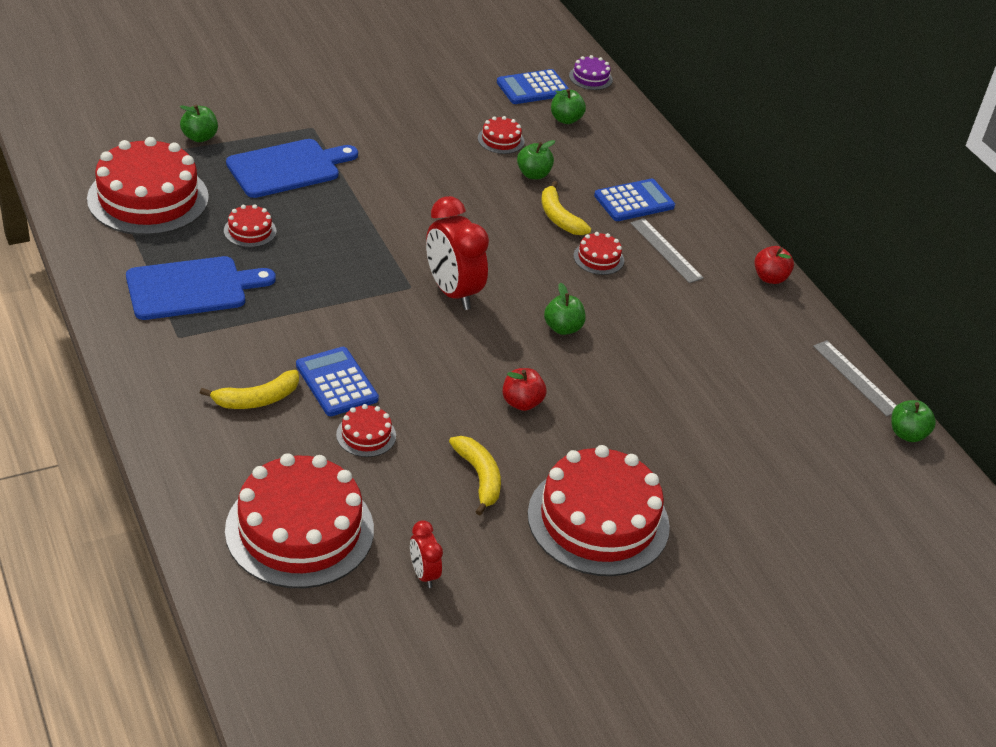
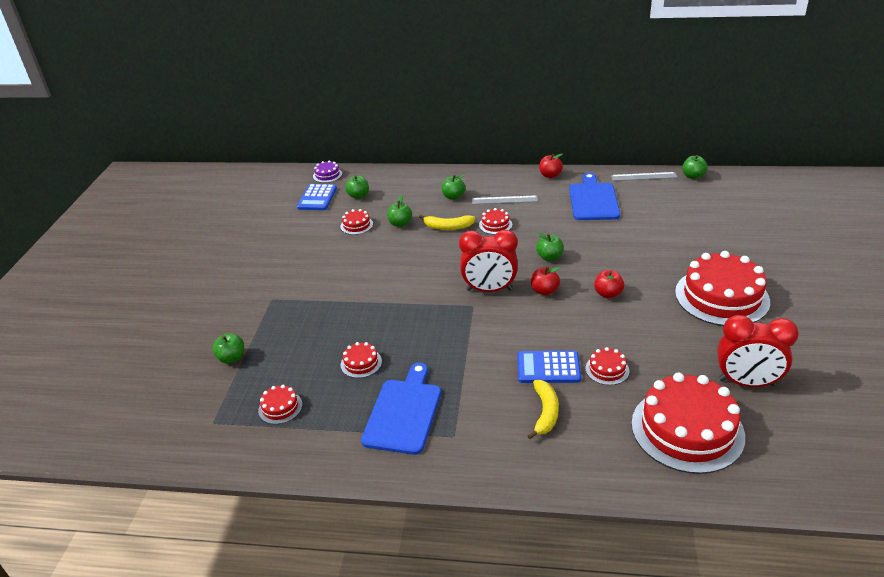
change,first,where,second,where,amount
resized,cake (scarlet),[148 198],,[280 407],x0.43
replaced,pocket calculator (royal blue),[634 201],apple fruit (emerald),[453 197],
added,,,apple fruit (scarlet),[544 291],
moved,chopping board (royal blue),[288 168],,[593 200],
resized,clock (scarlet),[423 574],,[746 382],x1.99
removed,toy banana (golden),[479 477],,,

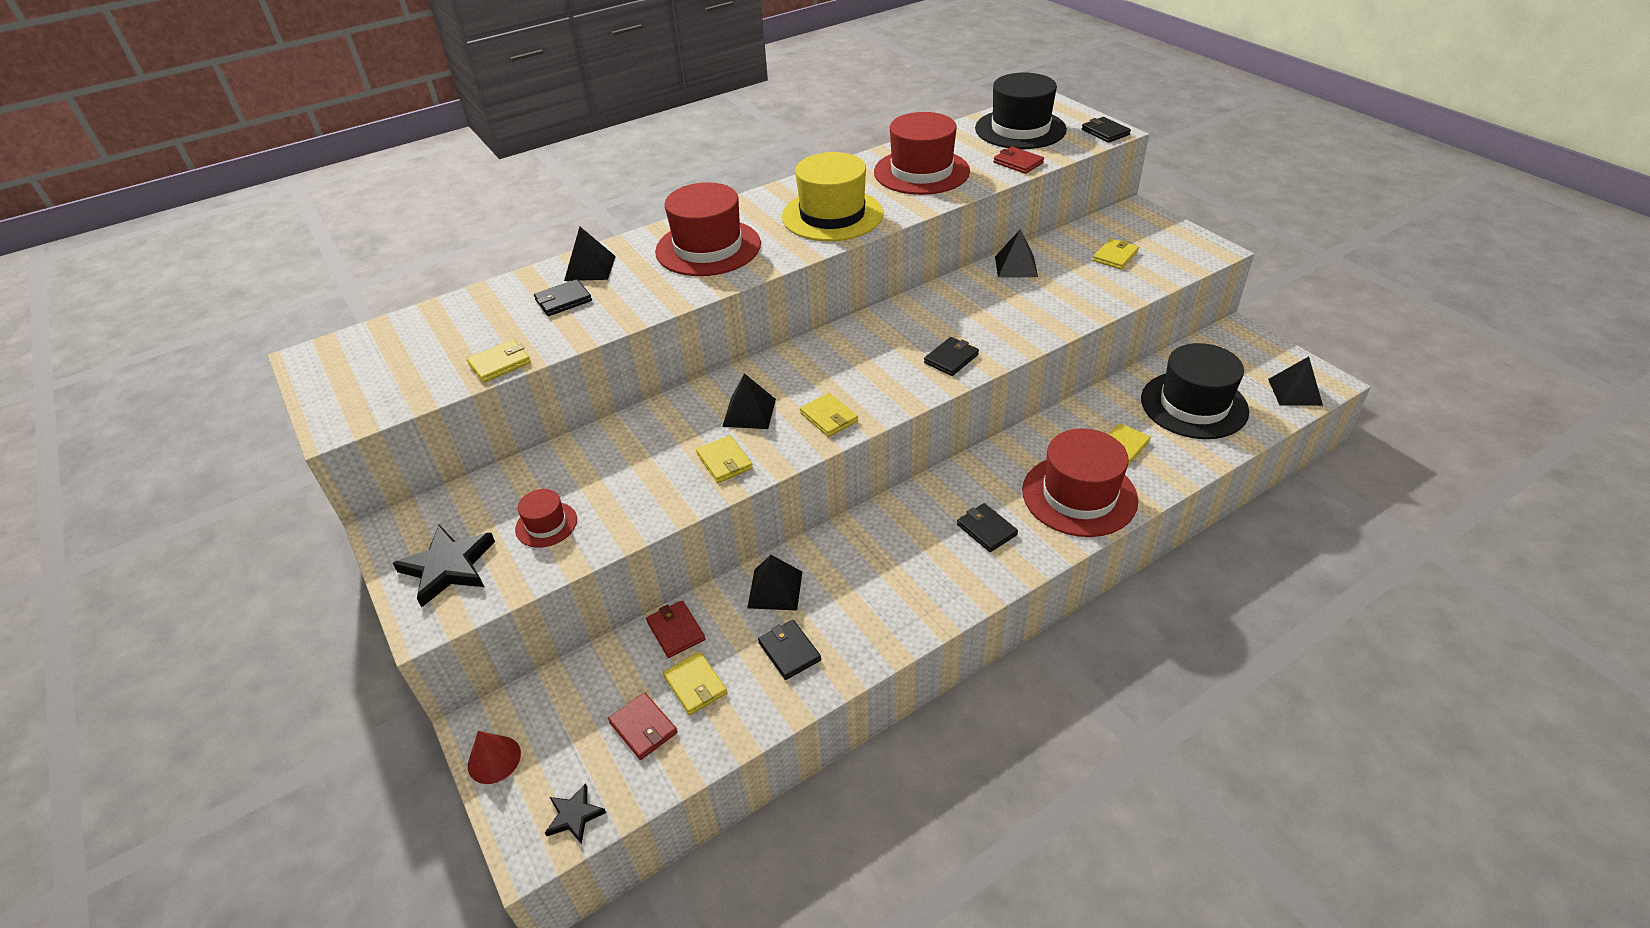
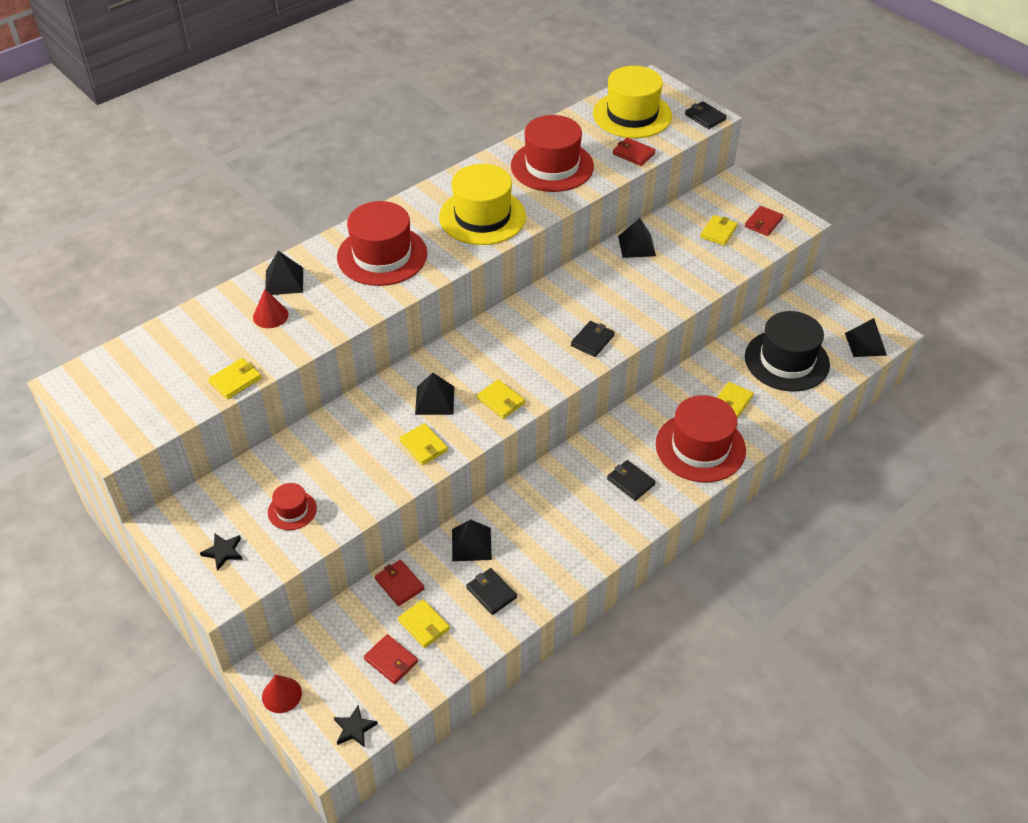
change,first,where,second,where,amount
resized,five-pointed star (jet-black),[448 567],,[223 552],x0.56
replaced,billfold (jet-black),[563 300],cone (scarlet),[270 315],
recoloured,tall hat (jet-black),[1020 129],tall hat (golden),[632 115],
added,,,billfold (scarlet),[763 223],

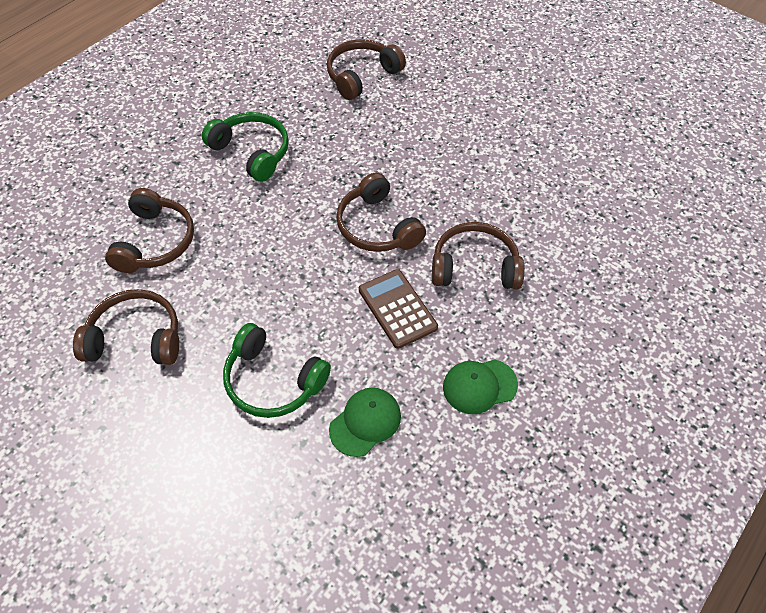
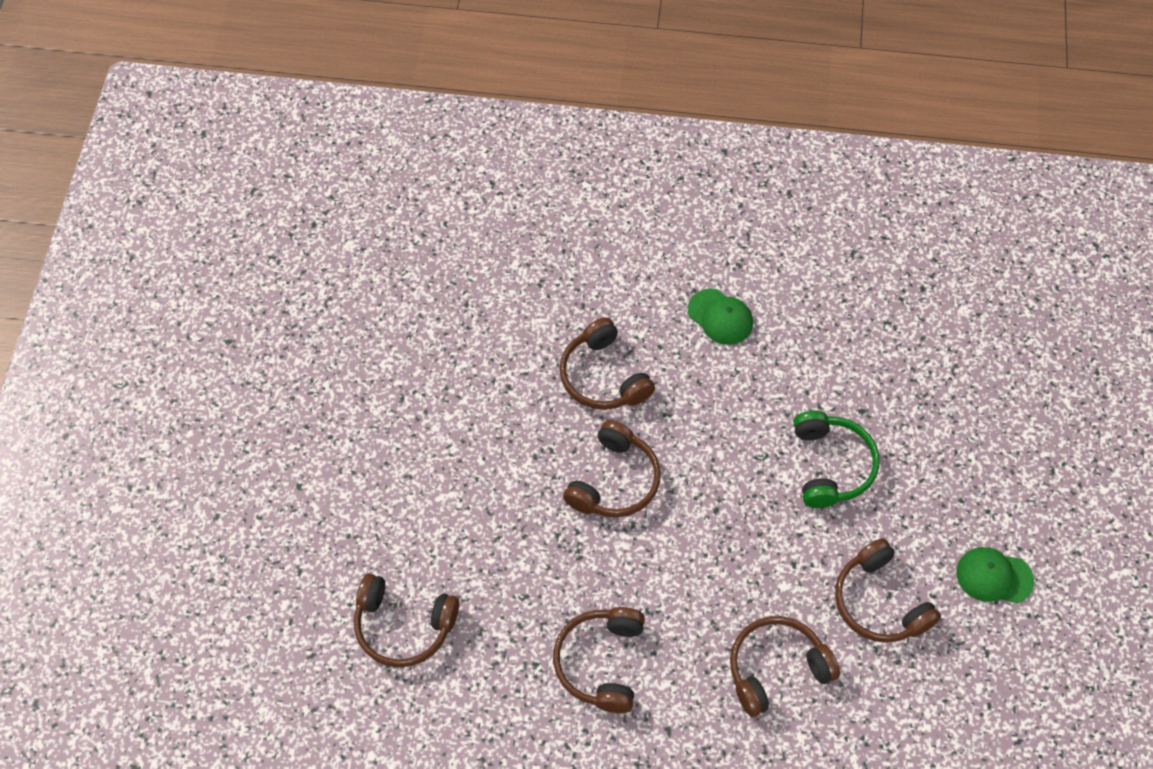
change,first,where,second,where,amount
recoloured,headphones (emerald),[252 152],headphones (brown),[600 662],
moved,baseball cap (emerald),[365 422],,[994 576],
removed,pocket calculator (brown),[397 308],,,

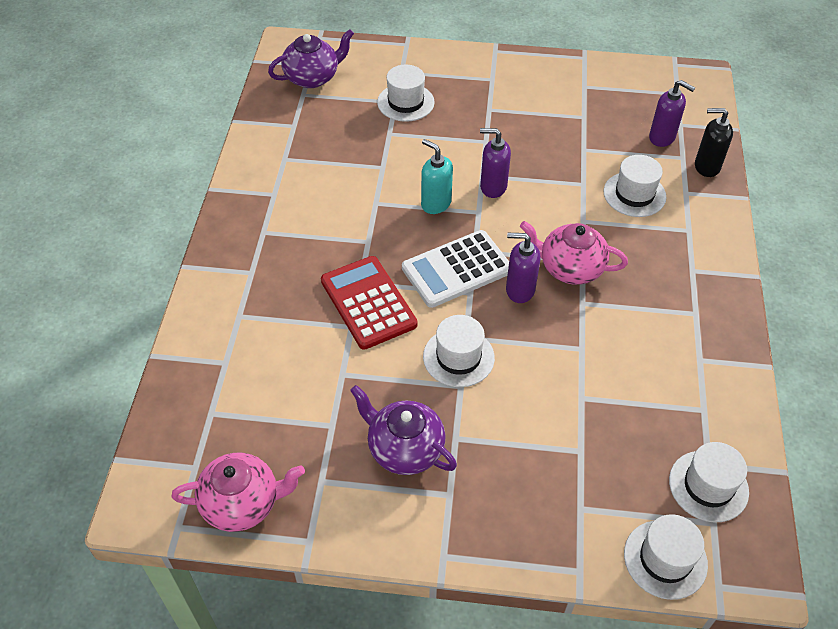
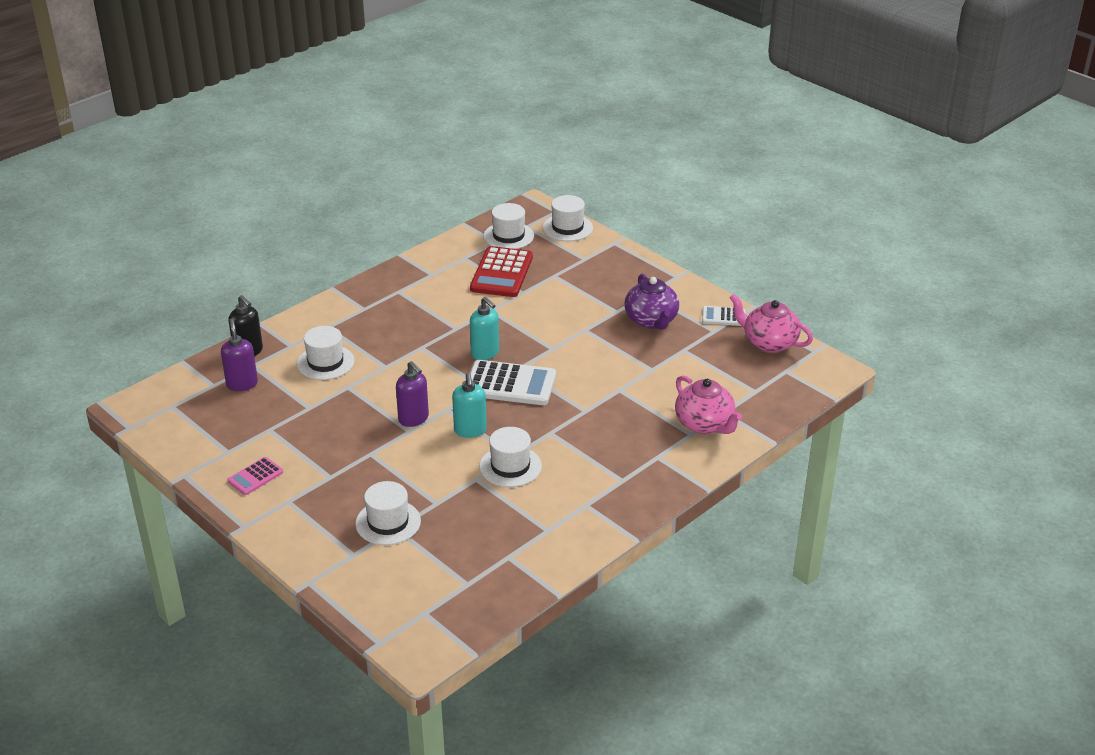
change,first,where,second,where,amount
added,,,pocket calculator (rosy),[255 476],
moved,pocket calculator (scarlet),[368 303],,[501 273],
recoloured,soap dispenser (purple),[519 290],soap dispenser (teal),[485 353],
moved,tall hat (pure white),[458 357],,[510 466],
moved,teapot (rosy),[570 268],,[704 424],
added,,,pocket calculator (pure white),[723 317],
removed,teapot (purple),[312 78],,,

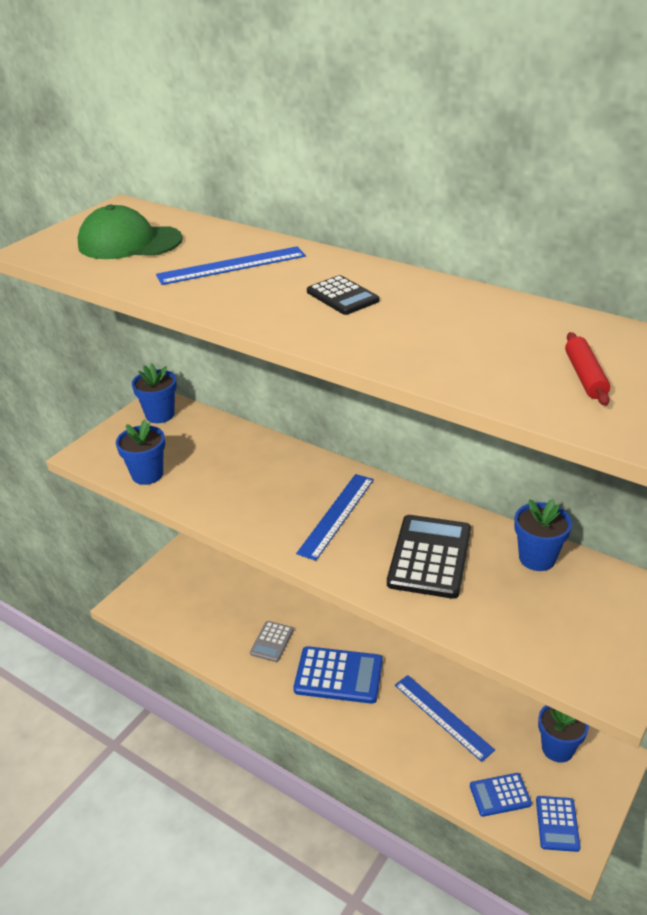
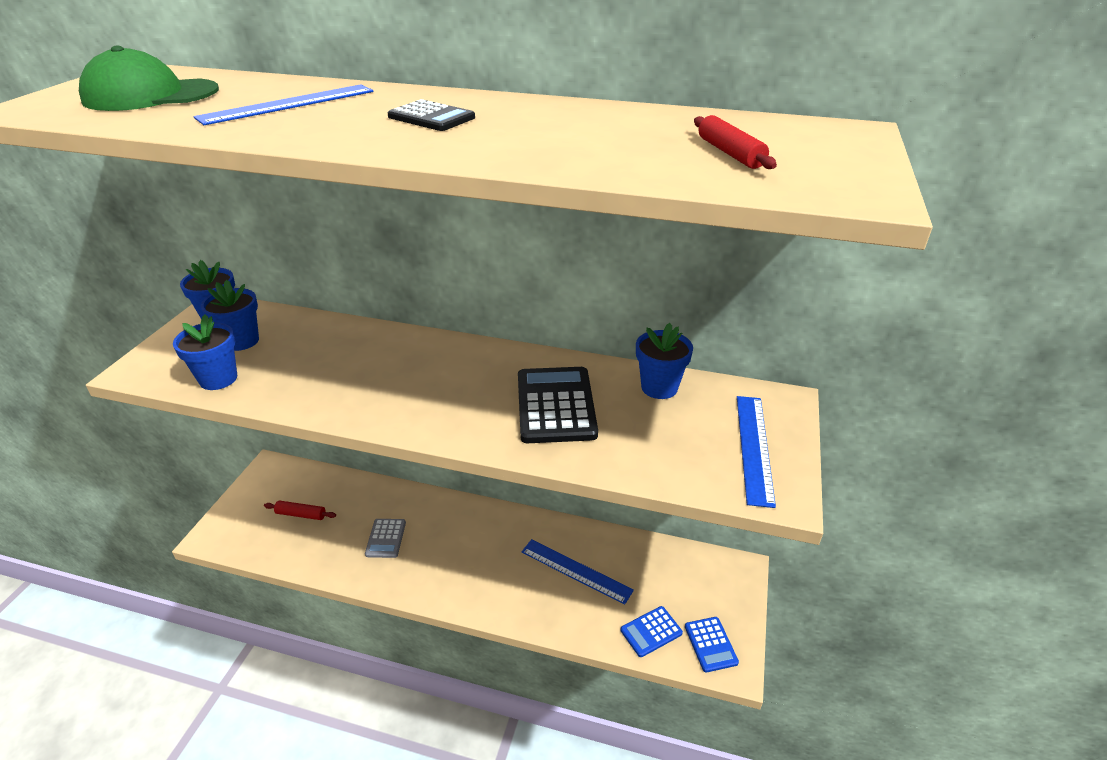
change,first,where,second,where,amount
moved,plant pot (royal blue),[557 748],,[241 341],
added,,,dough roller (scarlet),[301 514],
moved,measuring stick (royal blue),[336 515],,[753 447],
removed,pocket calculator (royal blue),[338 675],,,

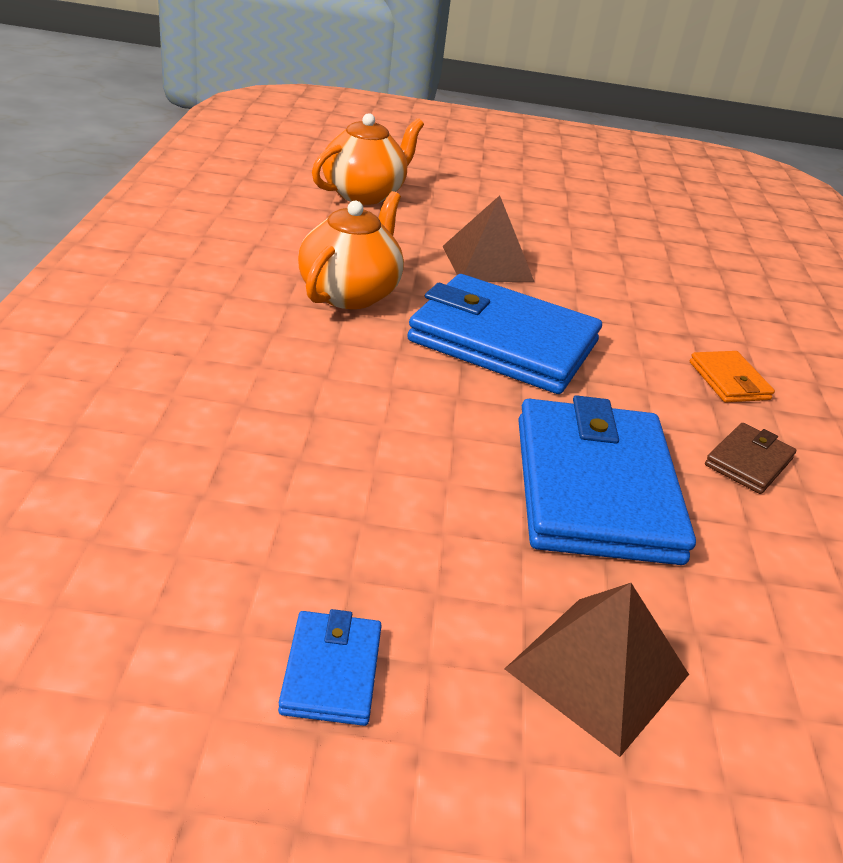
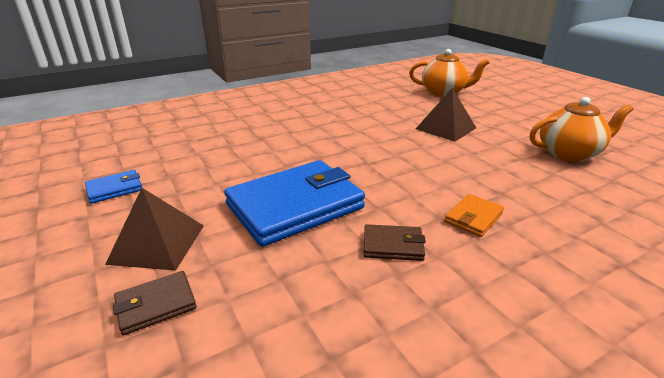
change,first,where,second,where,amount
added,,,billfold (brown),[156 305],
moved,teapot (bright orange),[350 293],,[569 153],
removed,billfold (royal blue),[503 342],,,

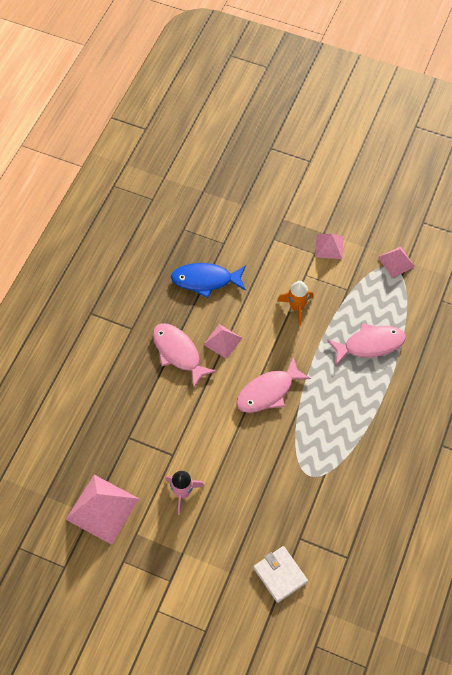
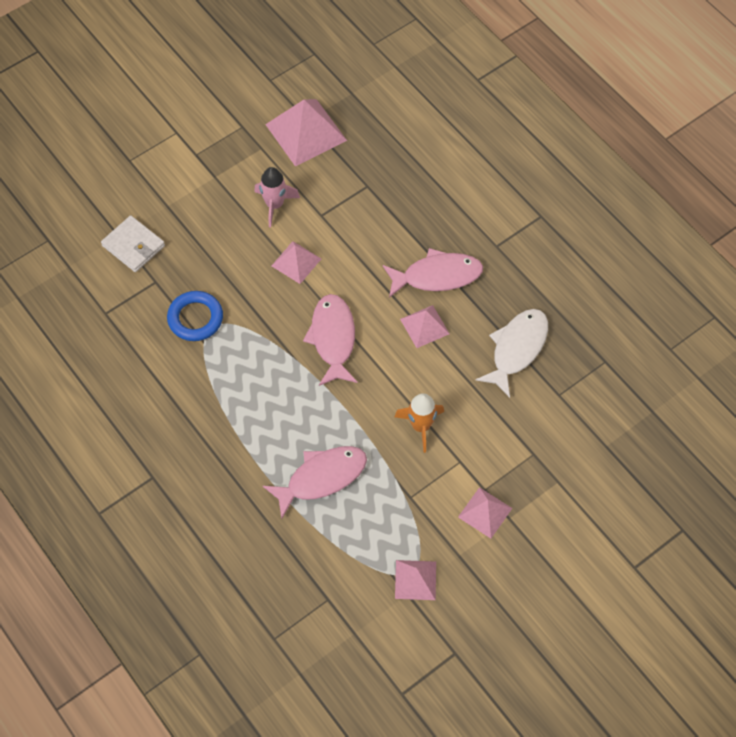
change,first,where,second,where,amount
turned,billfold (pure white),[280 575],,[133 246],45 degrees clockwise
added,,,torus (royal blue),[195 318],
turned,fish figure (rosy),[370 344],,[322 478],135 degrees counterclockwise
added,,,solid pyramid (rosy),[296 262],
recoloured,fish figure (royal blue),[205 280],fish figure (pure white),[517 349],

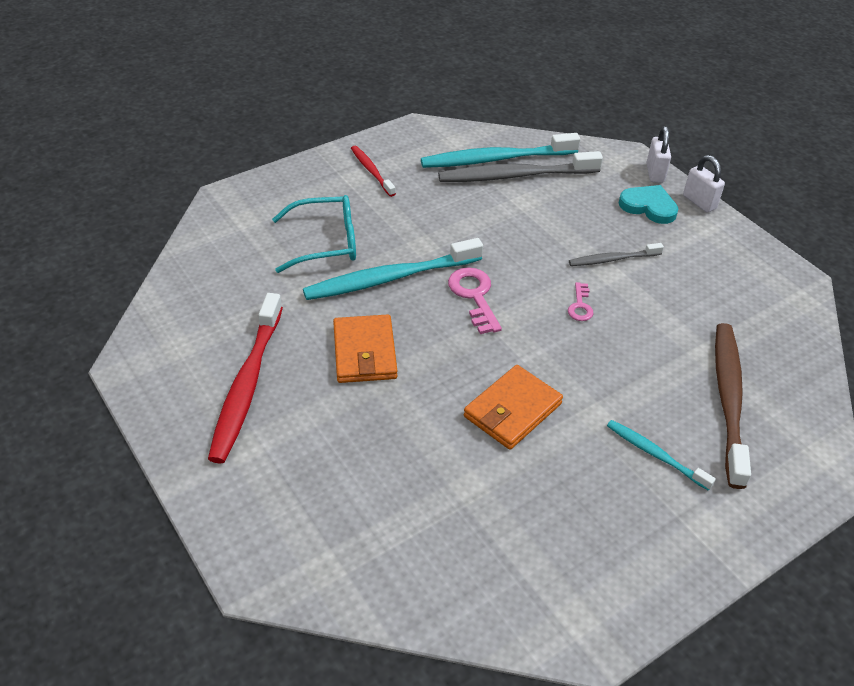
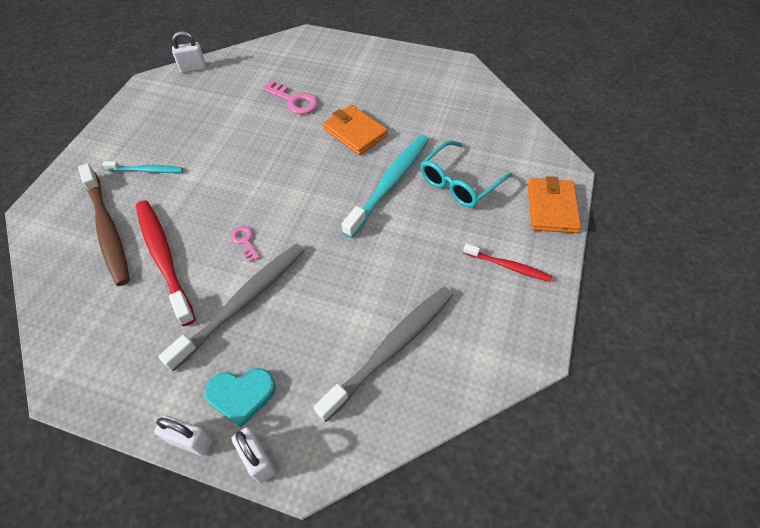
change,first,where,second,where,amount
moved,tooth brush (scarlet),[247 385],,[164 258],
resized,tooth brush (grey),[612 259],,[243 302],x1.86
added,,,small lock (pure white),[193 68],
moved,key (rosy),[474 296],,[294 100],
moved,billfold (bright orange),[512 410],,[552 208],
removed,tooth brush (teal),[496 159],,,

